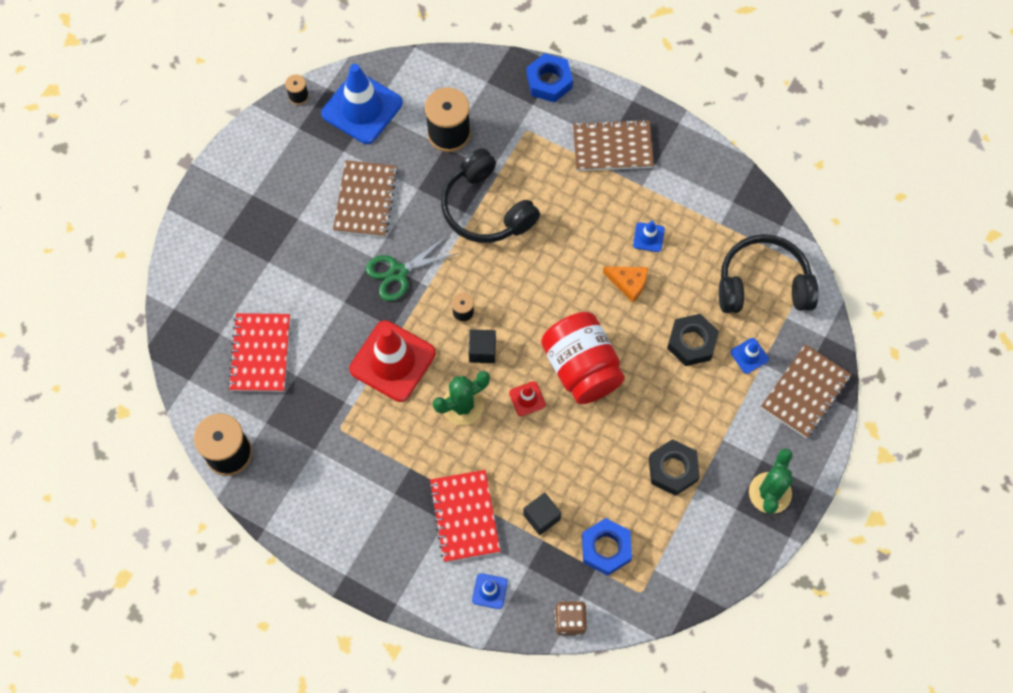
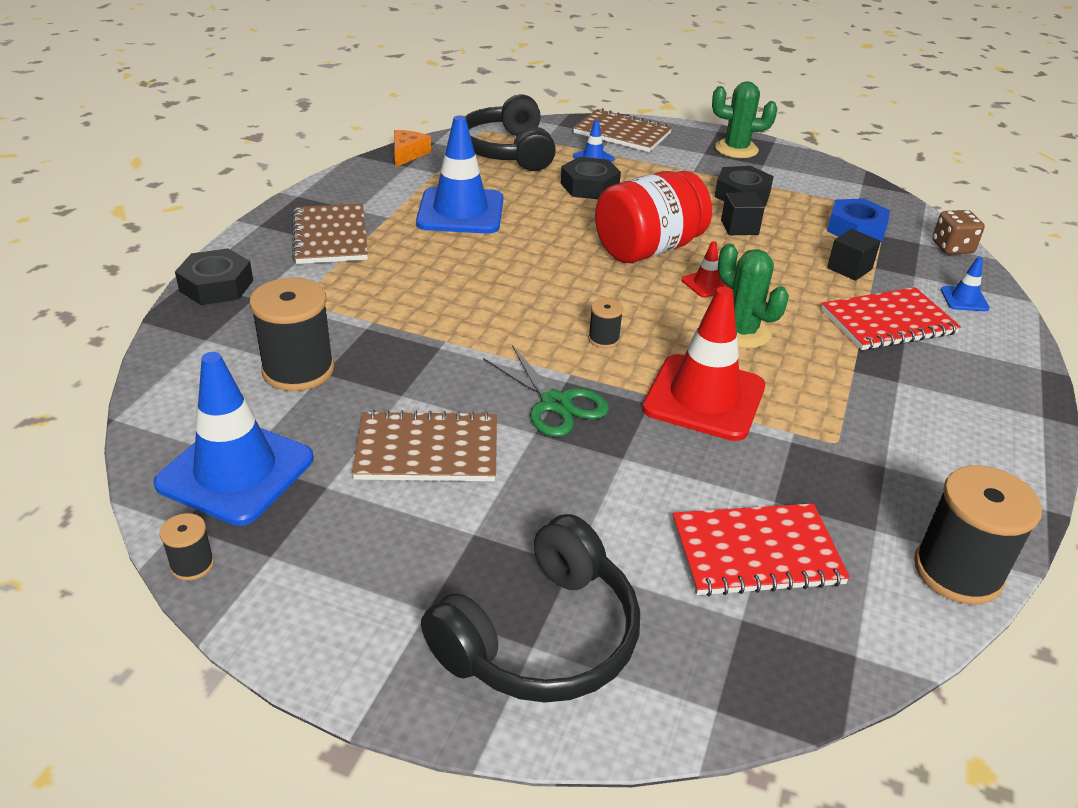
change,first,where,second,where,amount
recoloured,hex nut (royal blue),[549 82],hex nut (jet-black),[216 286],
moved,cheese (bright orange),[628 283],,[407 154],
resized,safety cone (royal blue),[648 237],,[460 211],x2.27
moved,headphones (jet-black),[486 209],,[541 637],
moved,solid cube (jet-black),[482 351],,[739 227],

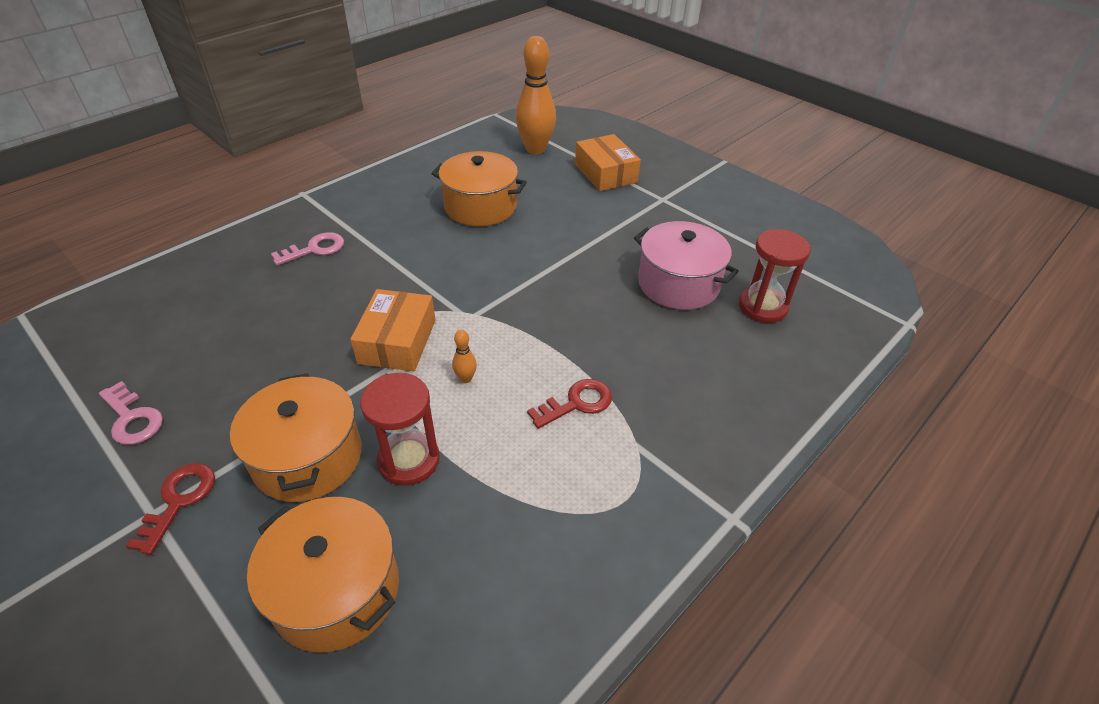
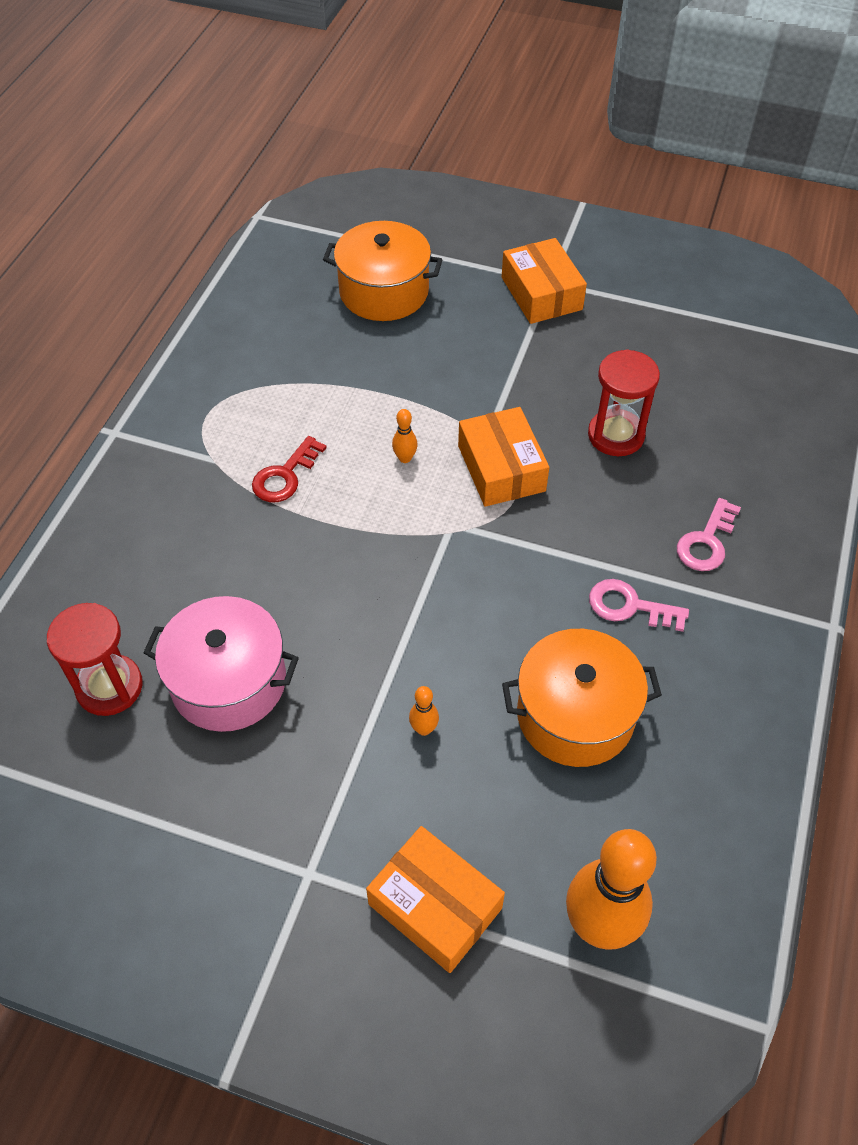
change,first,where,second,where,amount
added,,,tenpin (bright orange),[424 729],
replaced,key (scarlet),[179 501],package (bright orange),[541 293],
moved,sandglass (scarlet),[409 460],,[616 435],
moved,key (rosy),[132 418],,[629 606],
removed,cooking pot (bright orange),[307 457],,,

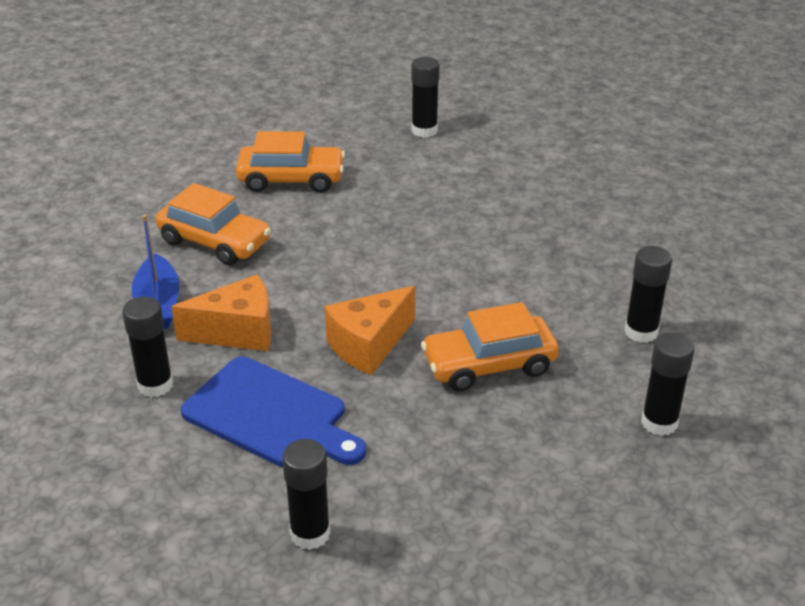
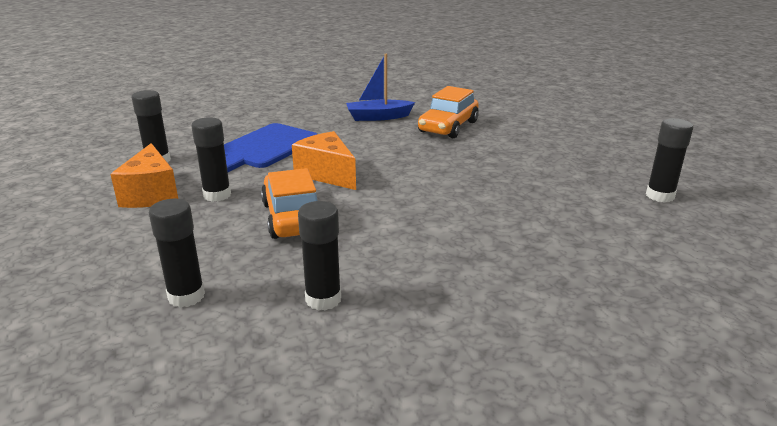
change,first,where,second,where,amount
moved,cheese (bright orange),[238 332],,[151 194],
moved,stick of glue (jet-black),[155 385],,[217 195],
removed,toy car (bright orange),[291 179],,,

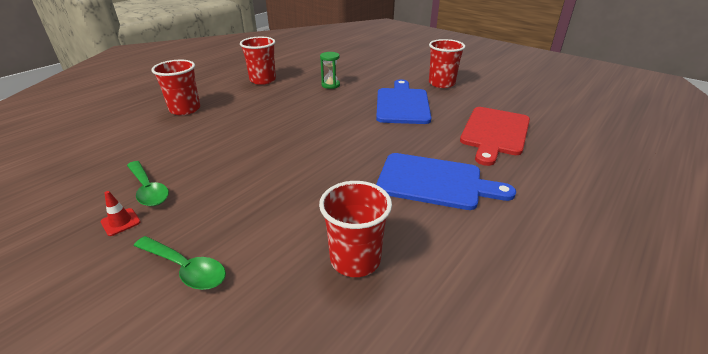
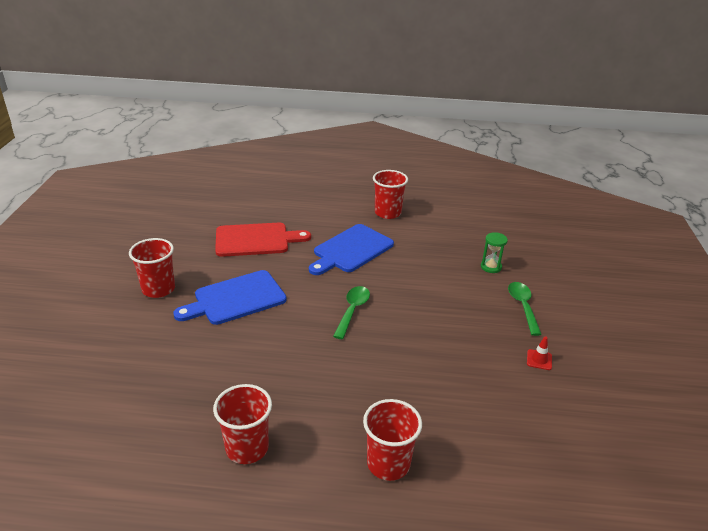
change,first,where,second,where,amount
turned,chopping board (royal blue),[435 182],,[351 250],120 degrees counterclockwise
moved,tablespoon (emerald),[148 189],,[352 311],
moved,cup (scarlet),[355 259],,[387 213],
moved,sandglass (emerald),[330 85],,[491 267],

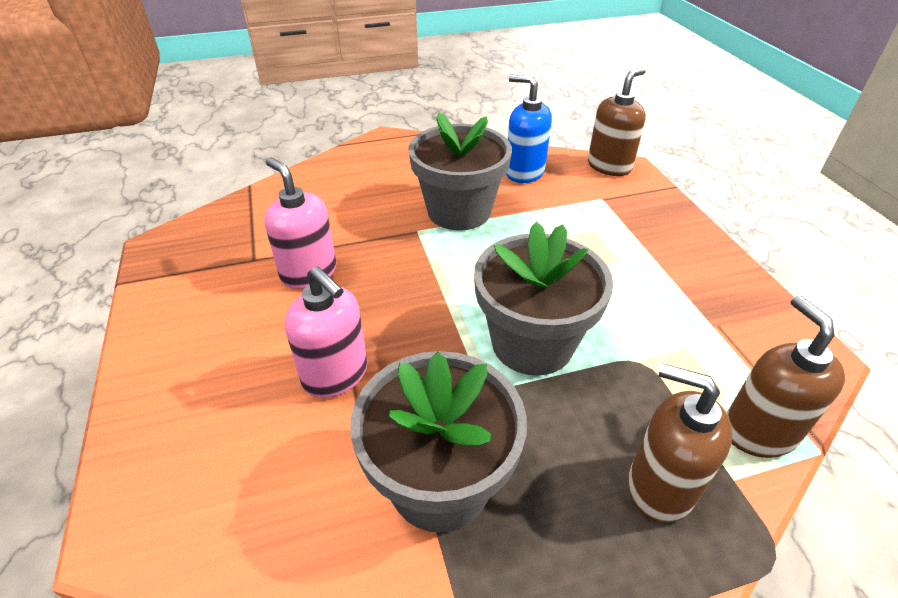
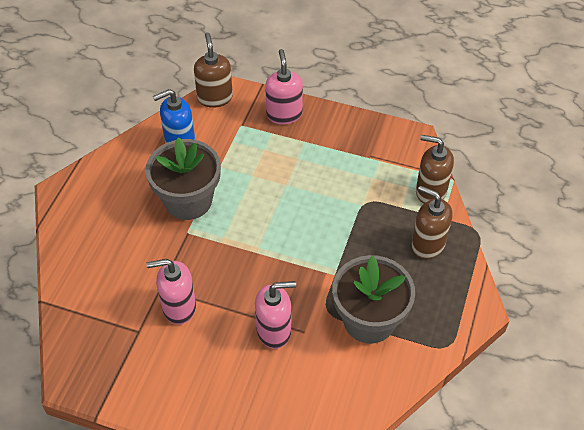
change,first,where,second,where,amount
added,,,soap dispenser (rosy),[284 114],
turned,soap dispenser (brown),[660 486],,[427 244],60 degrees clockwise
removed,plant pot (grey),[532 343],,,

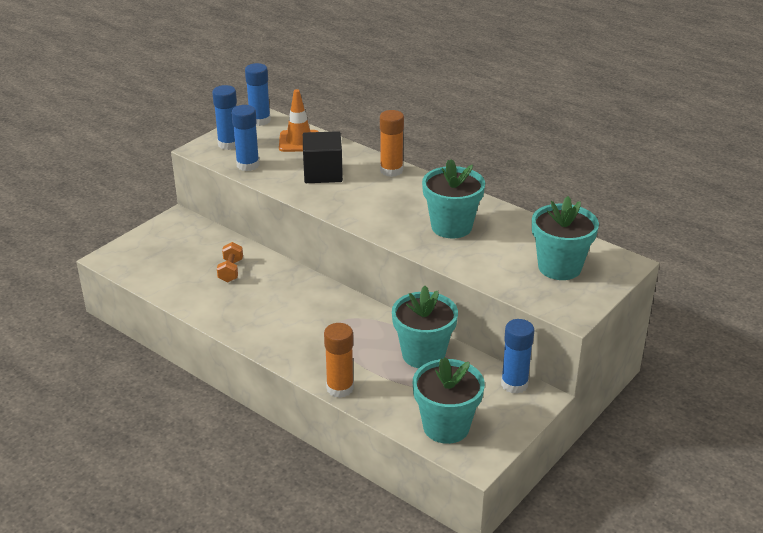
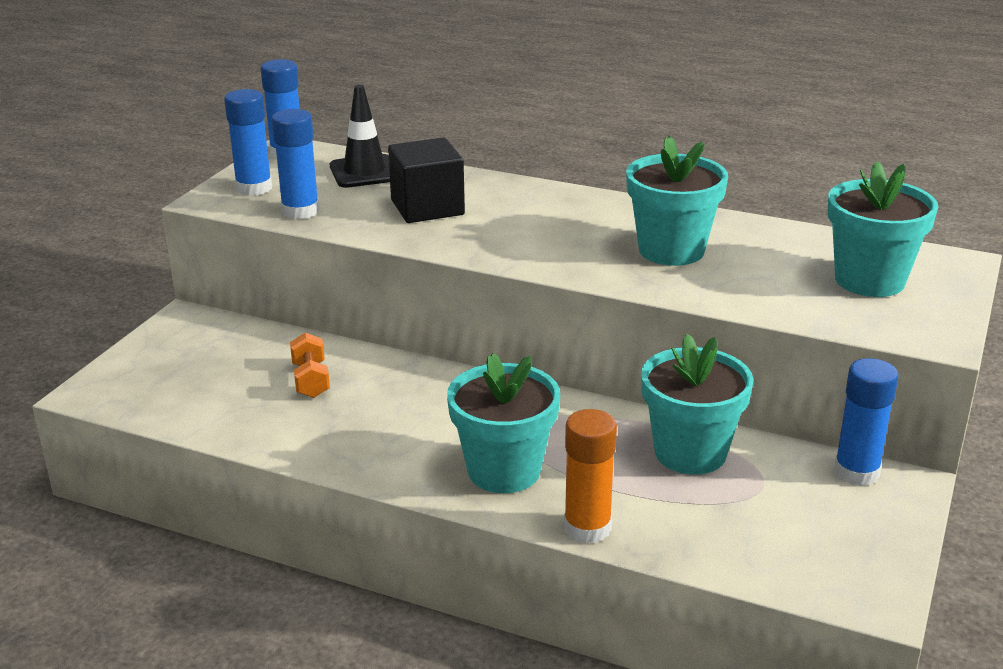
change,first,where,second,where,amount
recoloured,safety cone (bright orange),[299 141],safety cone (jet-black),[364 172],
moved,plant pot (teal),[446 427],,[504 471],
removed,stick of glue (bright orange),[391 170],,,

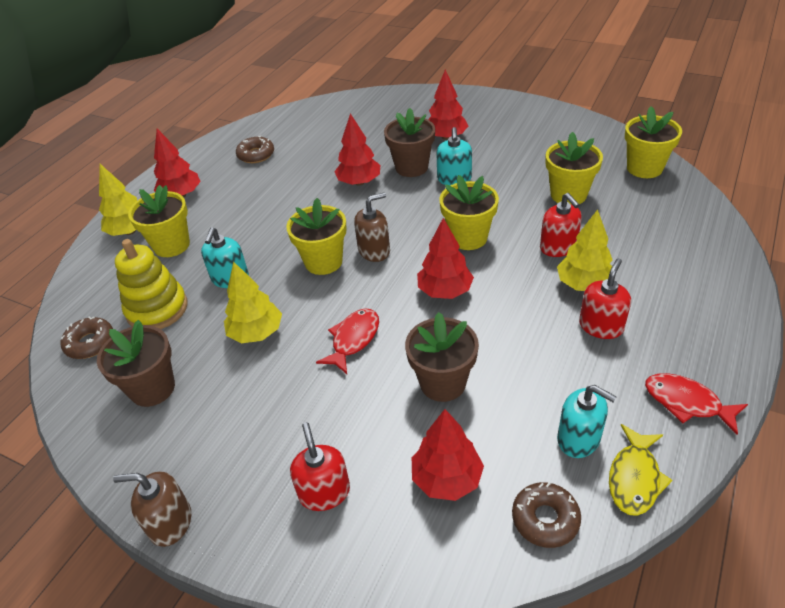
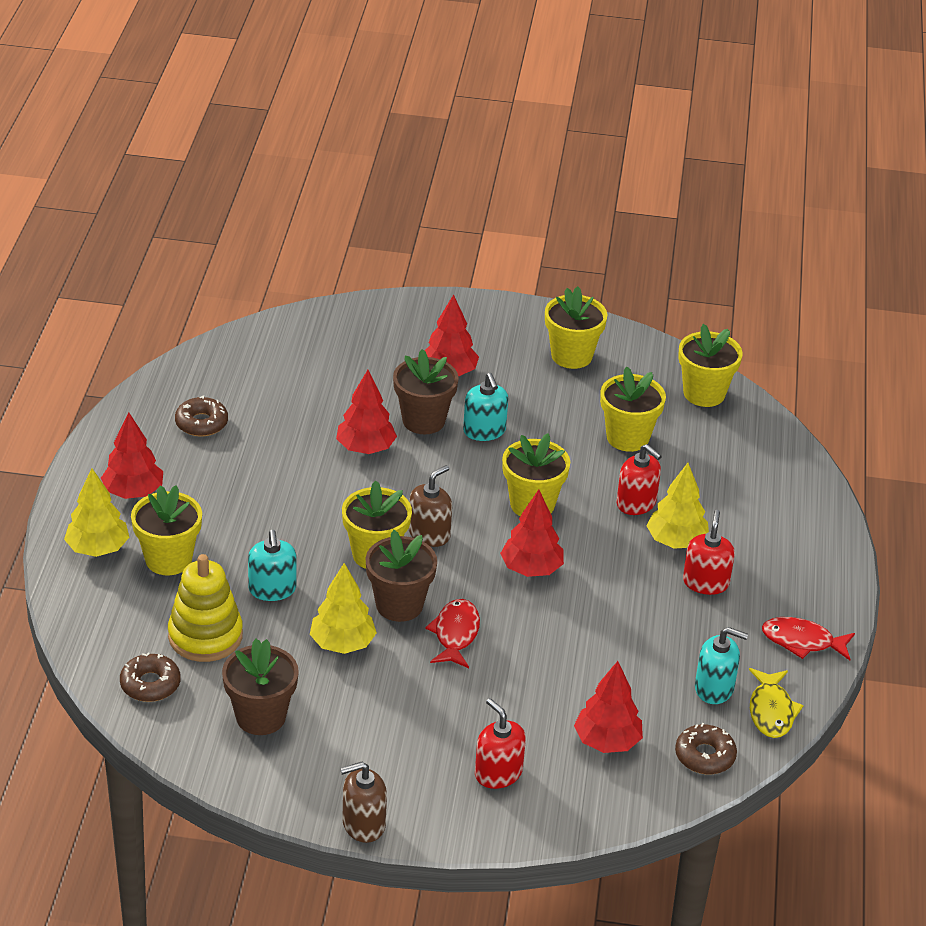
change,first,where,second,where,amount
moved,plant pot (brown),[443 383],,[399 605],
added,,,plant pot (golden),[571 356],

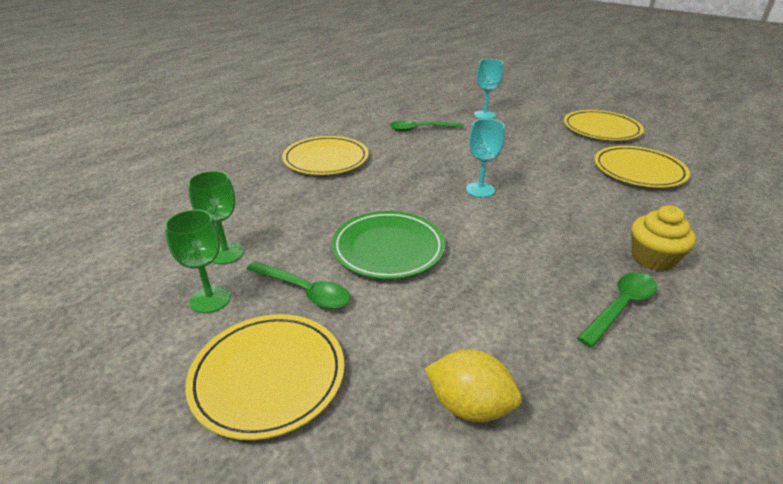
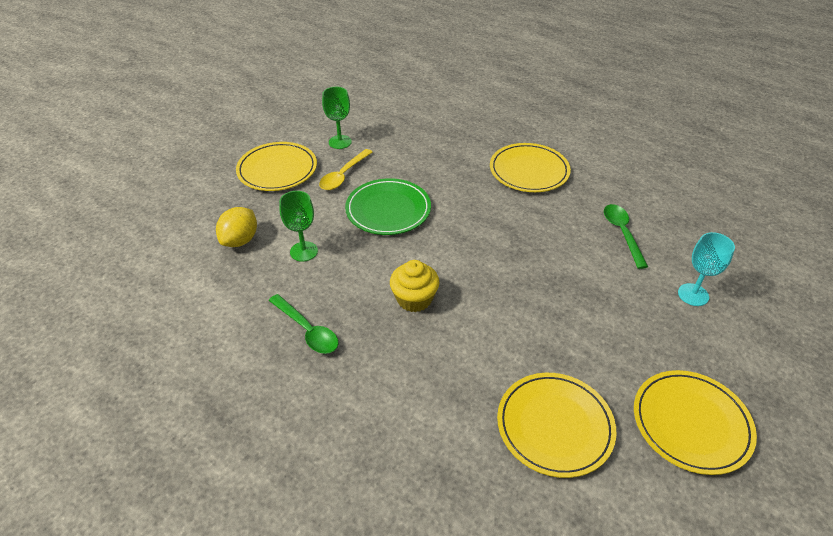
change,first,where,second,where,amount
moved,goblet (emerald),[226 253],,[304 251],
recoloured,tablespoon (emerald),[304 291],tablespoon (golden),[343 175],
moved,muffin (golden),[653 258],,[414 299],
removed,goblet (teal),[480 190],,,

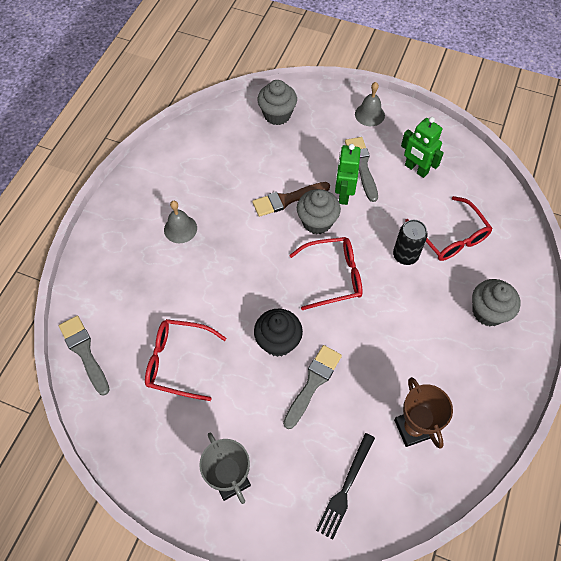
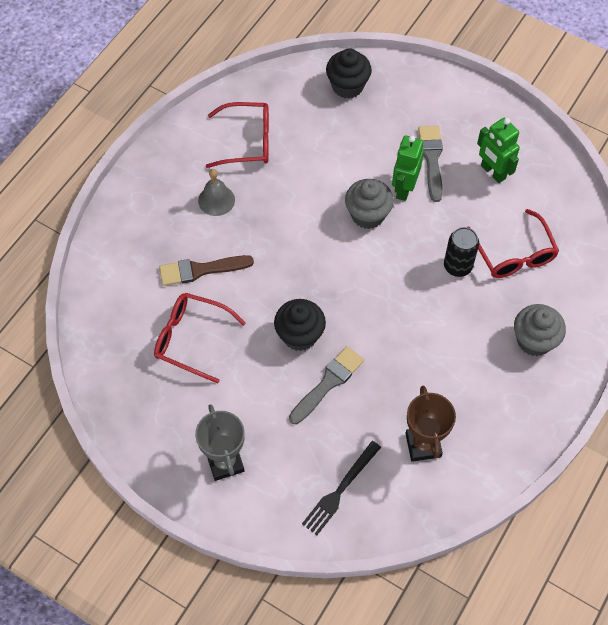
change,first,where,second,where,amount
moved,paintbrush (brown),[287 199],,[200 270],
moved,glasses (scarlet),[333 276],,[248 141],
recoloured,muffin (grey),[277 115],muffin (jet-black),[347 86],
removed,paintbrush (grey),[84 352],,,
removed,hand bell (grey),[369 114],,,

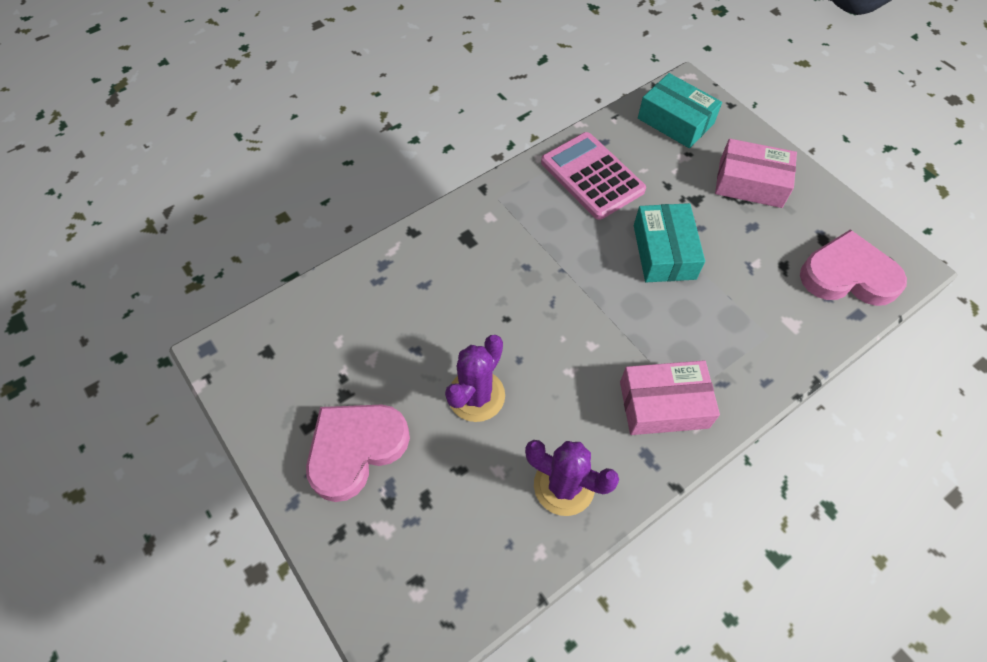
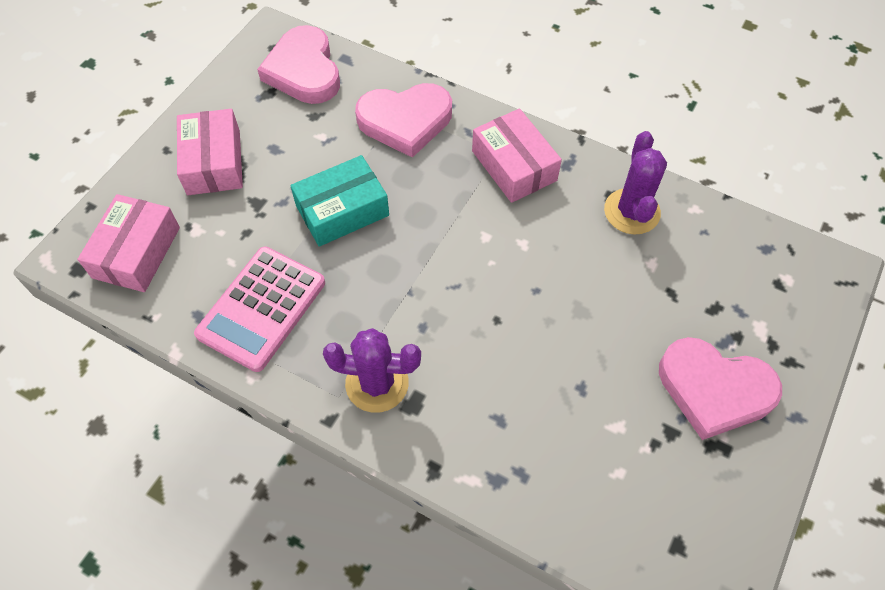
change,first,where,second,where,amount
recoloured,package (teal),[675 121],package (rosy),[136 252],
moved,saguaro cactus (purple),[476 395],,[377 383],
added,,,love heart (rosy),[405 121],

